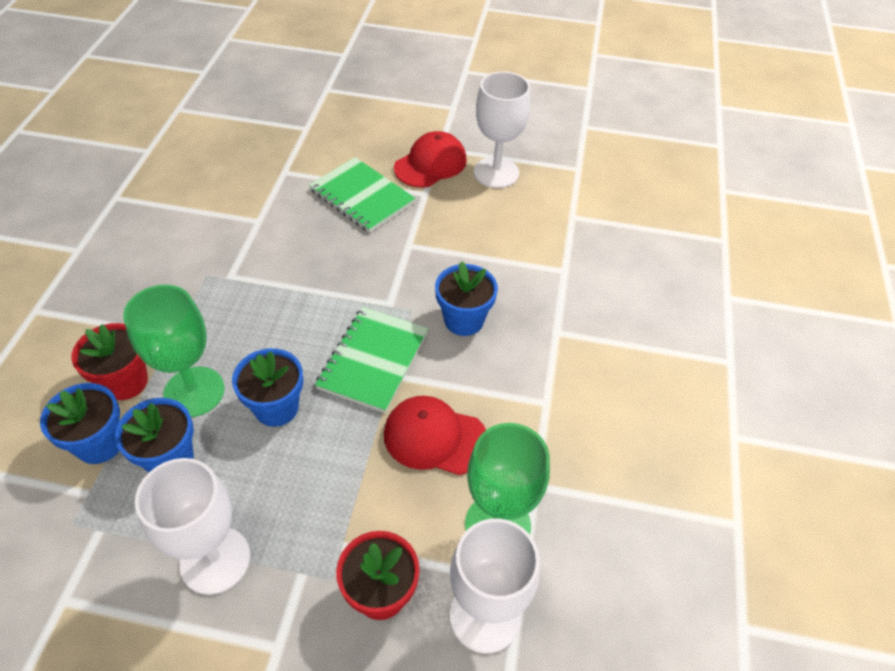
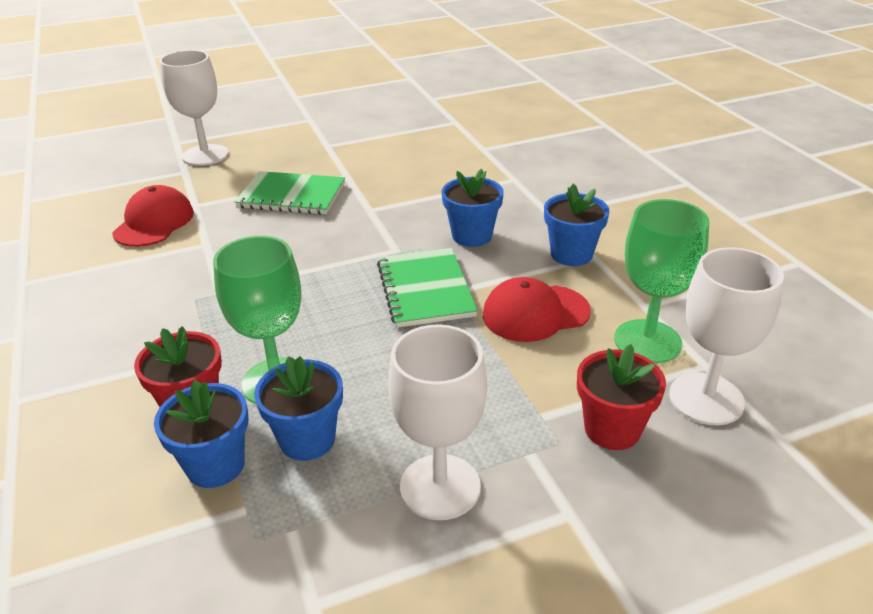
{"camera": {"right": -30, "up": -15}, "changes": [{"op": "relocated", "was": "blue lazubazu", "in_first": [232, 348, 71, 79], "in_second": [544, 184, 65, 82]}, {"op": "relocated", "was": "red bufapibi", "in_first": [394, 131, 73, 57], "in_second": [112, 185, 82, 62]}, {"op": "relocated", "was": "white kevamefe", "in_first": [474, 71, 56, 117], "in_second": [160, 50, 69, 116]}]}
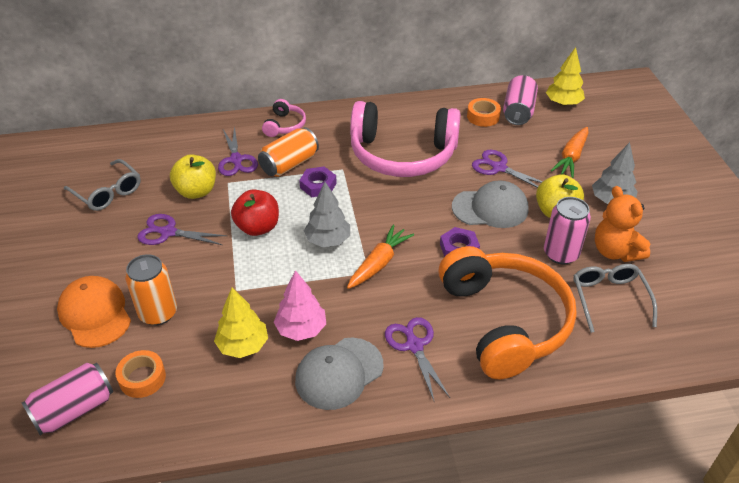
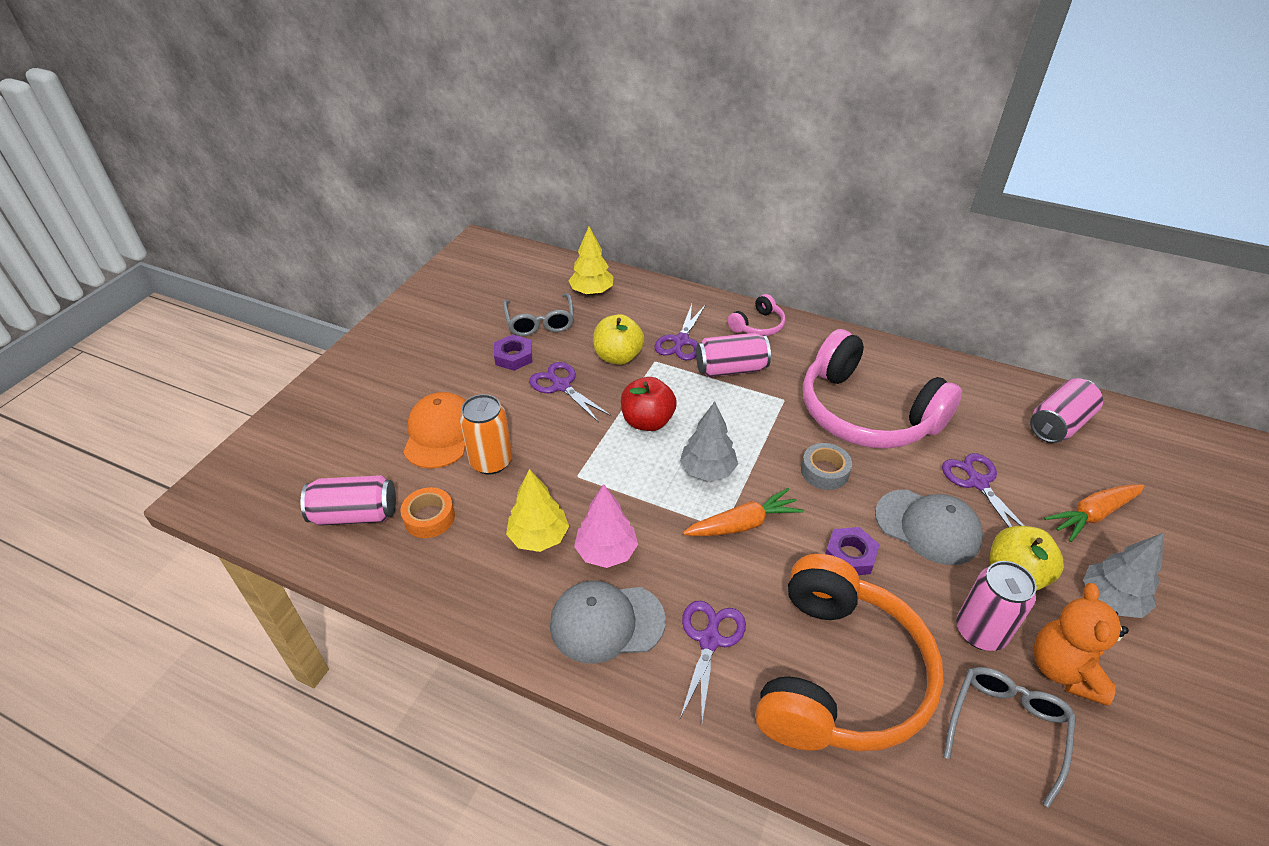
{"camera": {"right": 35, "up": 0}, "changes": [{"op": "missing", "was": "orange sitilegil", "in_first": [467, 98, 34, 29]}, {"op": "appeared", "now": "grey sitilegil", "in_second": [801, 443, 51, 47]}, {"op": "relocated", "was": "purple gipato", "in_first": [299, 167, 38, 30], "in_second": [494, 334, 38, 37]}, {"op": "relocated", "was": "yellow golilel", "in_first": [546, 47, 39, 59], "in_second": [568, 226, 46, 69]}, {"op": "colour", "was": "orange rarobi", "now": "pink rarobi", "in_first": [258, 127, 61, 50], "in_second": [696, 333, 75, 44]}]}
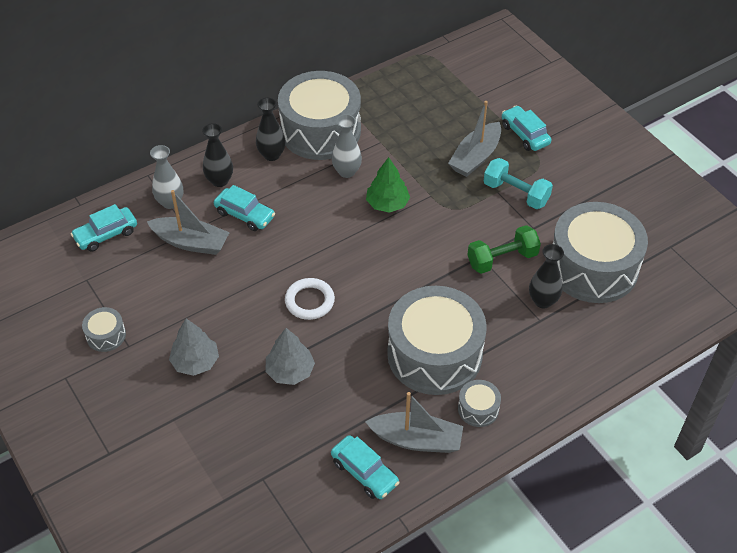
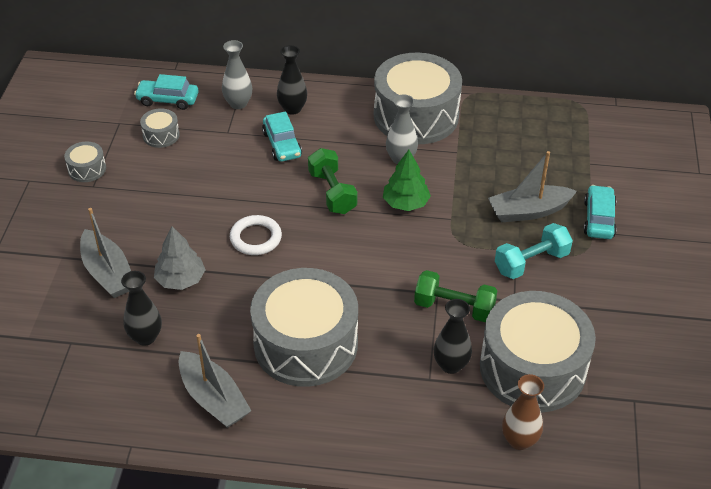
{"camera": {"right": 40, "up": -5}, "changes": [{"op": "missing", "was": "grey golilel", "in_first": [169, 318, 50, 58]}, {"op": "missing", "was": "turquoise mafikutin", "in_first": [331, 435, 69, 64]}, {"op": "appeared", "now": "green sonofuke", "in_second": [308, 148, 49, 66]}, {"op": "appeared", "now": "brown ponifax", "in_second": [502, 374, 42, 76]}, {"op": "relocated", "was": "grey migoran", "in_first": [147, 190, 83, 65], "in_second": [80, 208, 51, 90]}, {"op": "relocated", "was": "black ponifax", "in_first": [256, 98, 29, 63], "in_second": [121, 271, 41, 75]}, {"op": "relocated", "was": "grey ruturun", "in_first": [458, 380, 43, 47], "in_second": [140, 108, 40, 40]}, {"op": "spun", "was": "turquoise sonofuke", "in_first": [484, 158, 69, 51], "in_second": [495, 223, 78, 56], "clockwise": 75}]}
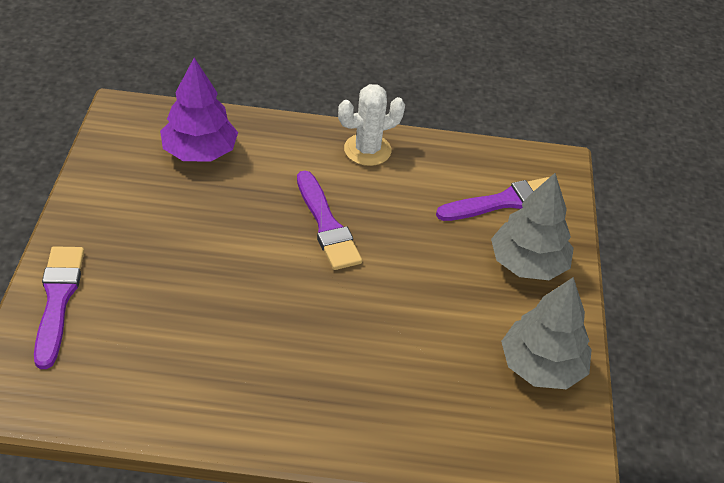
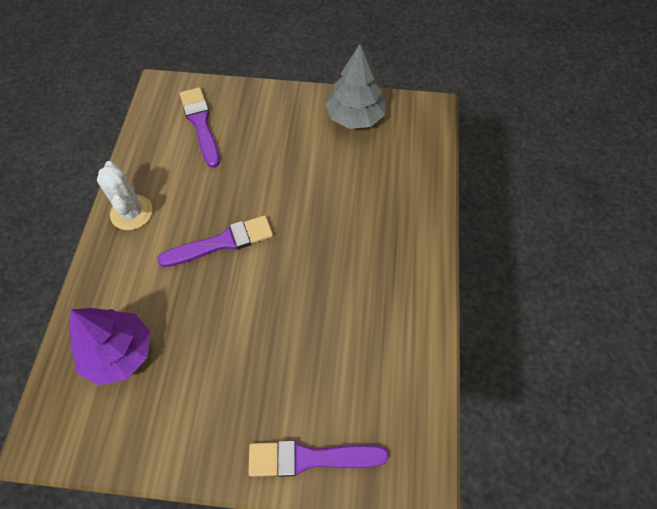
{"camera": {"right": -85, "up": 15}, "changes": [{"op": "missing", "was": "grey golilel", "in_first": [491, 173, 83, 107]}]}
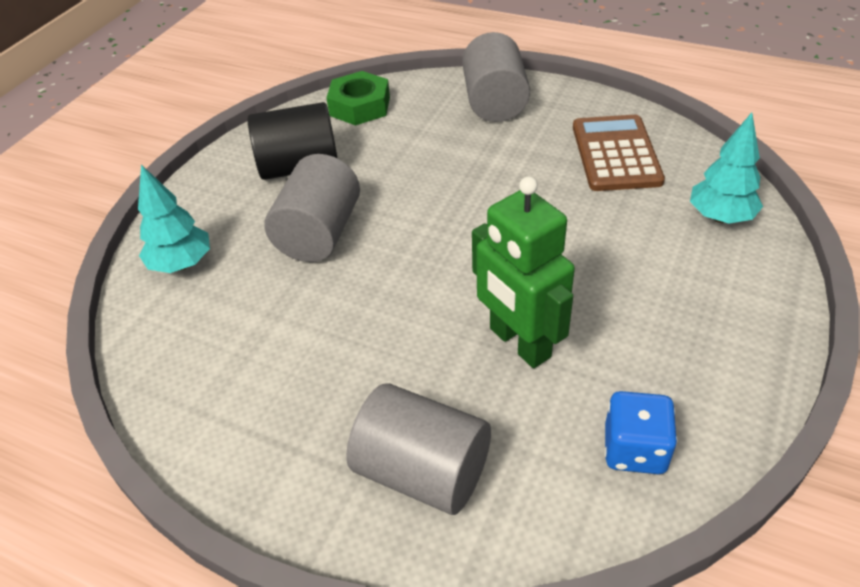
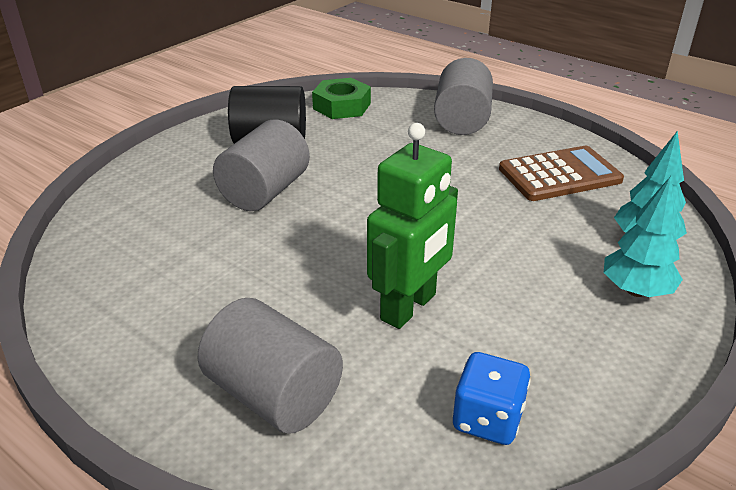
{"camera": {"right": 10, "up": -10}, "changes": [{"op": "relocated", "was": "turquoise golilel", "in_first": [138, 165, 72, 108], "in_second": [604, 176, 79, 121]}, {"op": "spun", "was": "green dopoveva", "in_first": [472, 176, 103, 192], "in_second": [367, 123, 91, 206], "clockwise": -120}, {"op": "spun", "was": "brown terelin", "in_first": [573, 115, 92, 76], "in_second": [499, 146, 125, 55], "clockwise": 60}]}
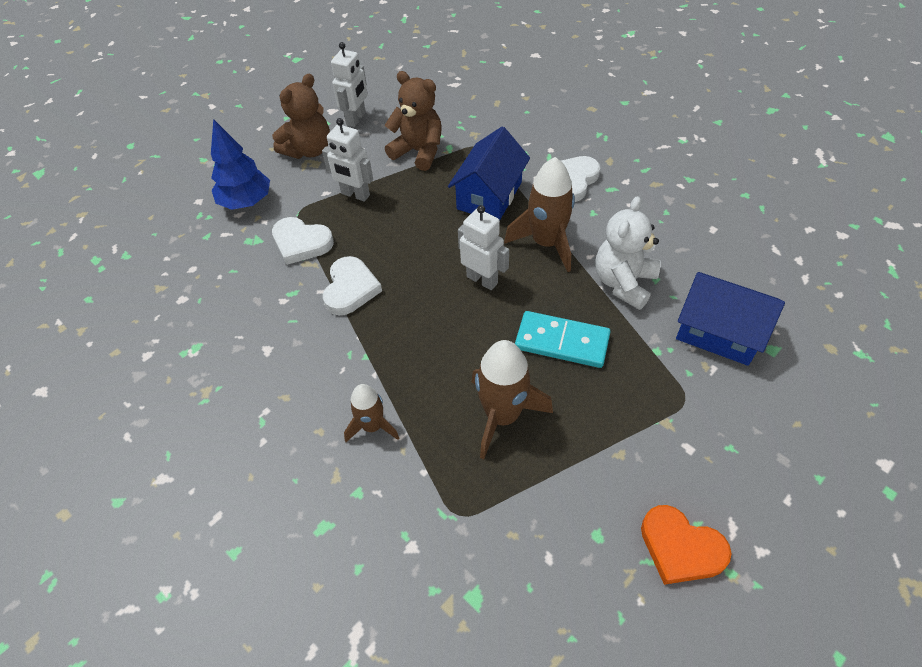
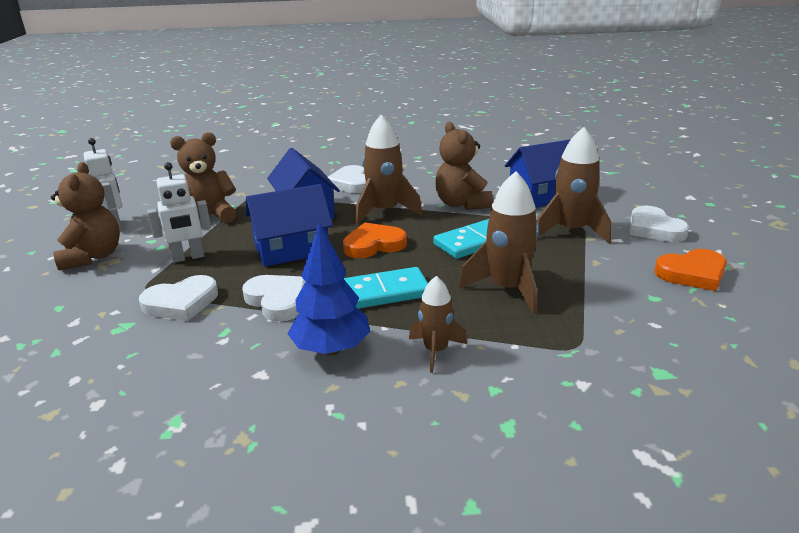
{"camera": {"right": -50, "up": -25}, "changes": [{"op": "appeared", "now": "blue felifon", "in_second": [245, 184, 88, 83]}, {"op": "appeared", "now": "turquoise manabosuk", "in_second": [343, 267, 85, 42]}, {"op": "appeared", "now": "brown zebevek", "in_second": [537, 127, 74, 117]}, {"op": "appeared", "now": "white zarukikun", "in_second": [630, 205, 59, 37]}, {"op": "relocated", "was": "blue golilel", "in_first": [211, 119, 59, 91], "in_second": [288, 223, 82, 132]}, {"op": "exchanged", "was": "white dopoveva", "now": "orange zarukikun", "in_first": [458, 205, 51, 85], "in_second": [343, 223, 64, 35]}, {"op": "colour", "was": "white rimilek", "now": "brown rimilek", "in_first": [596, 196, 65, 114], "in_second": [435, 122, 58, 88]}]}
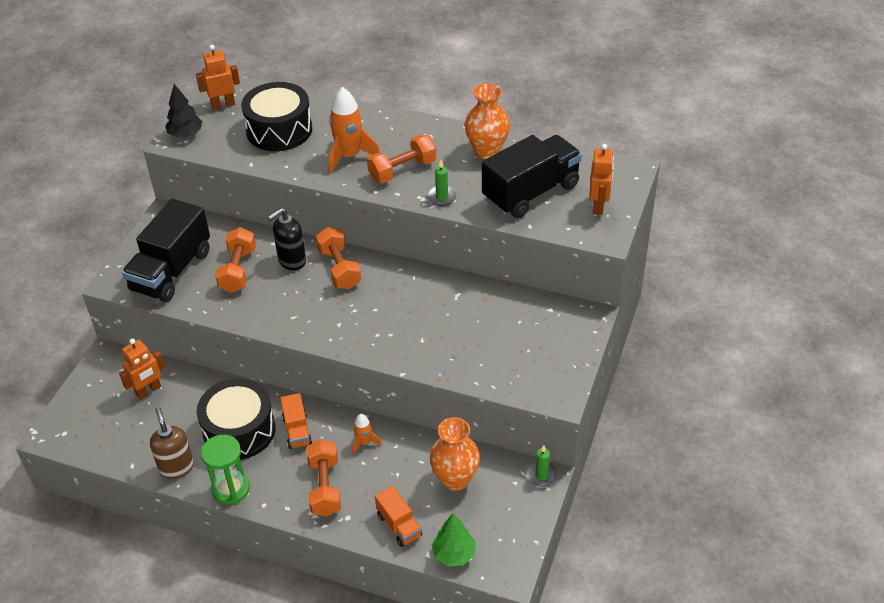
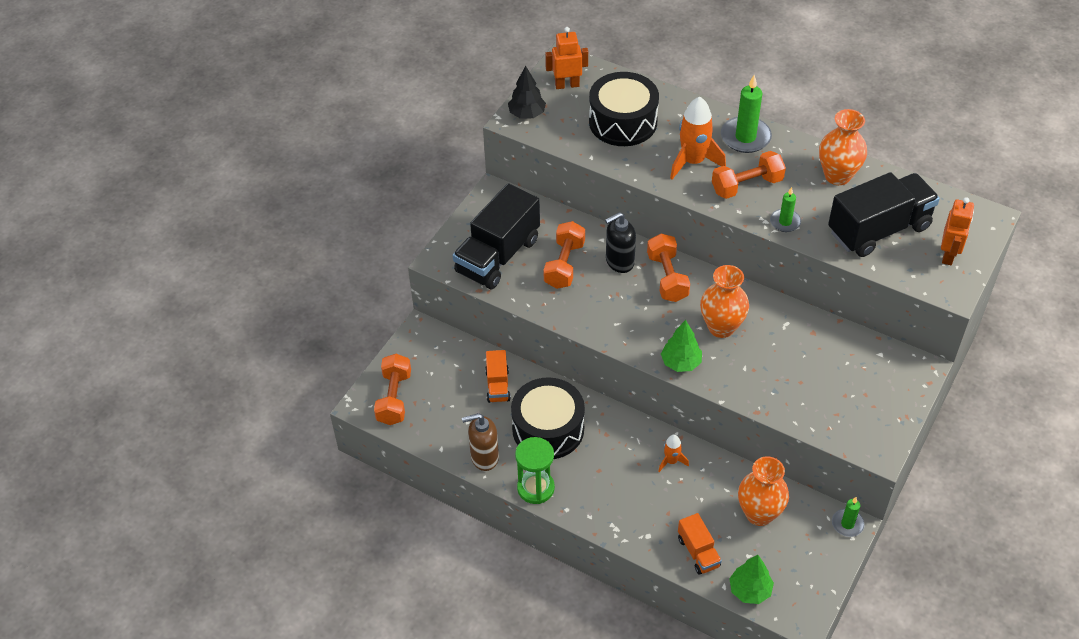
{"camera": {"right": 10, "up": 5}, "changes": [{"op": "missing", "was": "orange dopoveva", "in_first": [119, 338, 46, 61]}, {"op": "appeared", "now": "green golilel", "in_second": [661, 320, 41, 52]}, {"op": "appeared", "now": "orange ponifax", "in_second": [700, 265, 49, 73]}, {"op": "appeared", "now": "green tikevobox", "in_second": [721, 75, 51, 78]}, {"op": "relocated", "was": "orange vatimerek", "in_first": [280, 393, 32, 56], "in_second": [485, 350, 26, 53]}, {"op": "relocated", "was": "orange sonofuke", "in_first": [306, 439, 35, 77], "in_second": [374, 354, 37, 71]}, {"op": "spun", "was": "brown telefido", "in_first": [150, 407, 44, 72], "in_second": [462, 413, 37, 58], "clockwise": -90}]}
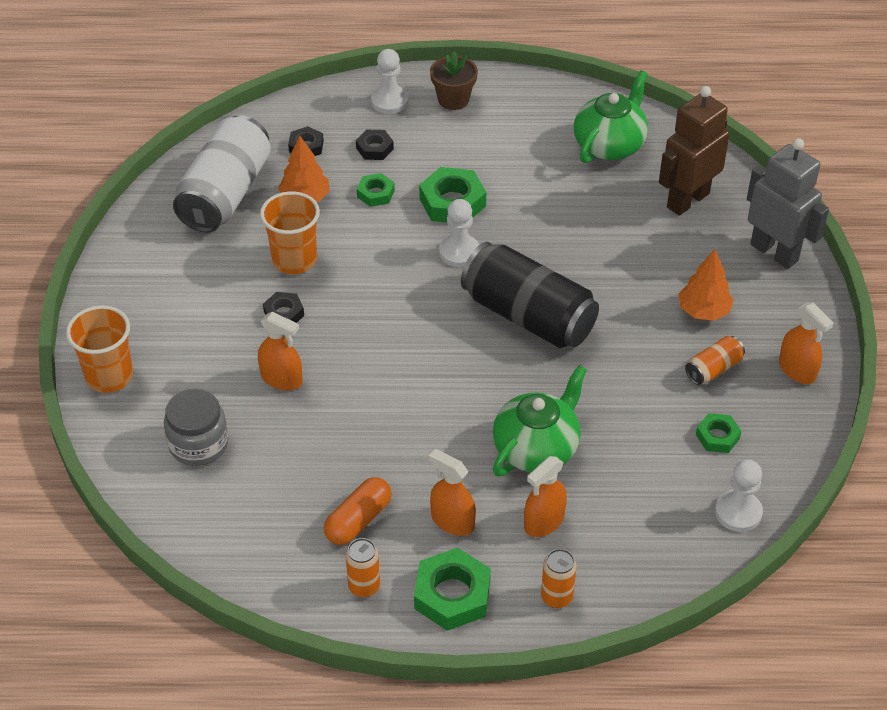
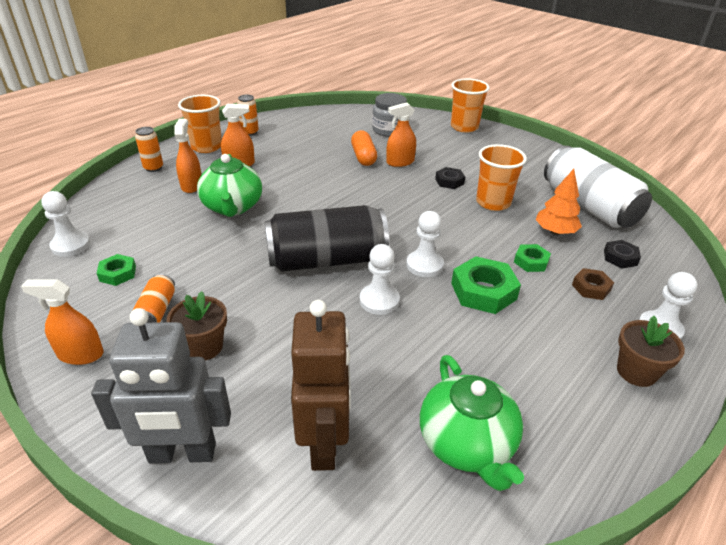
{"camera": {"right": 130, "up": -10}, "changes": [{"op": "appeared", "now": "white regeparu", "in_second": [360, 244, 40, 71]}, {"op": "relocated", "was": "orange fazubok", "in_first": [324, 477, 68, 68], "in_second": [351, 130, 26, 36]}, {"op": "exchanged", "was": "green gipato", "now": "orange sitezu", "in_first": [414, 548, 77, 83], "in_second": [178, 95, 44, 58]}, {"op": "exchanged", "was": "orange golilel", "now": "brown lazubazu", "in_first": [679, 249, 55, 72], "in_second": [167, 291, 60, 69]}, {"op": "colour", "was": "black gipato", "now": "brown gipato", "in_first": [356, 130, 38, 30], "in_second": [572, 268, 42, 32]}]}
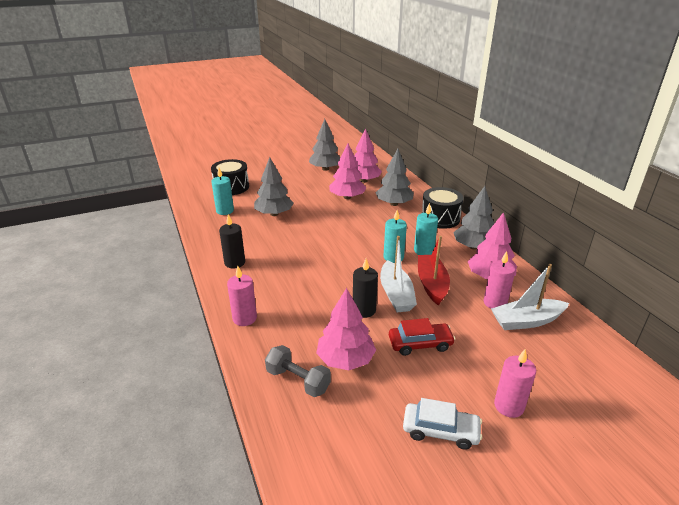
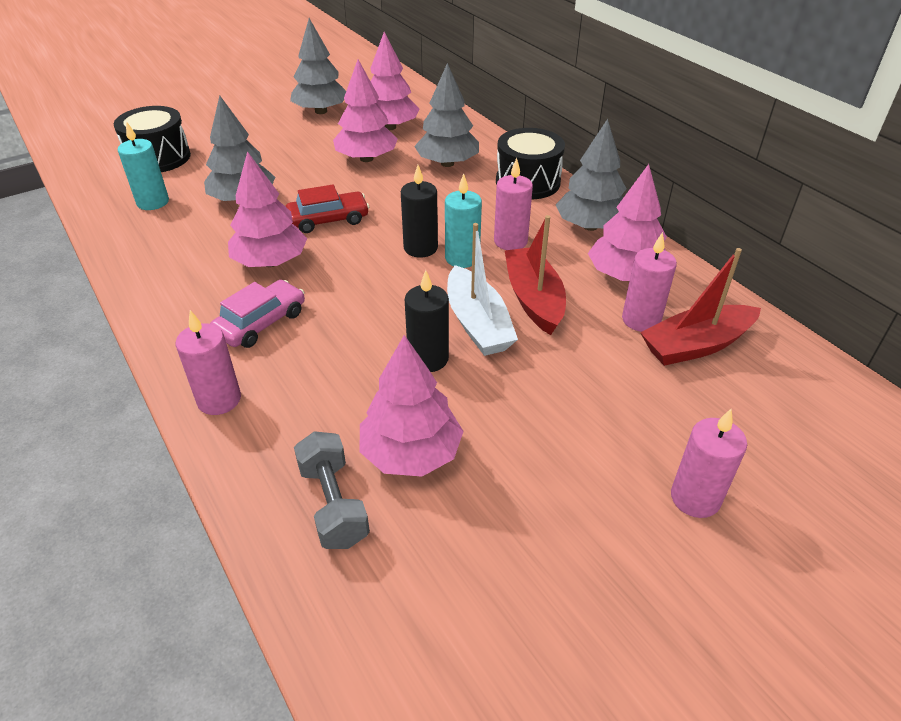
{"camera": {"right": -10, "up": 10}, "changes": [{"op": "missing", "was": "white mafikutin", "in_first": [403, 398, 79, 52]}, {"op": "appeared", "now": "pink mafikutin", "in_second": [210, 280, 95, 68]}, {"op": "appeared", "now": "pink golilel", "in_second": [228, 151, 79, 116]}, {"op": "relocated", "was": "black tikevobox", "in_first": [219, 214, 26, 55], "in_second": [401, 165, 37, 93]}, {"op": "relocated", "was": "red mafikutin", "in_first": [389, 318, 66, 38], "in_second": [286, 185, 83, 48]}, {"op": "colour", "was": "turquoise tikevobox", "now": "pink tikevobox", "in_first": [414, 203, 24, 52], "in_second": [494, 158, 39, 92]}, {"op": "colour", "was": "white migoran", "now": "red migoran", "in_first": [491, 264, 78, 66], "in_second": [640, 248, 121, 118]}, {"op": "spun", "was": "grey sonofuke", "in_first": [265, 345, 66, 52], "in_second": [294, 431, 76, 118], "clockwise": 45}]}
